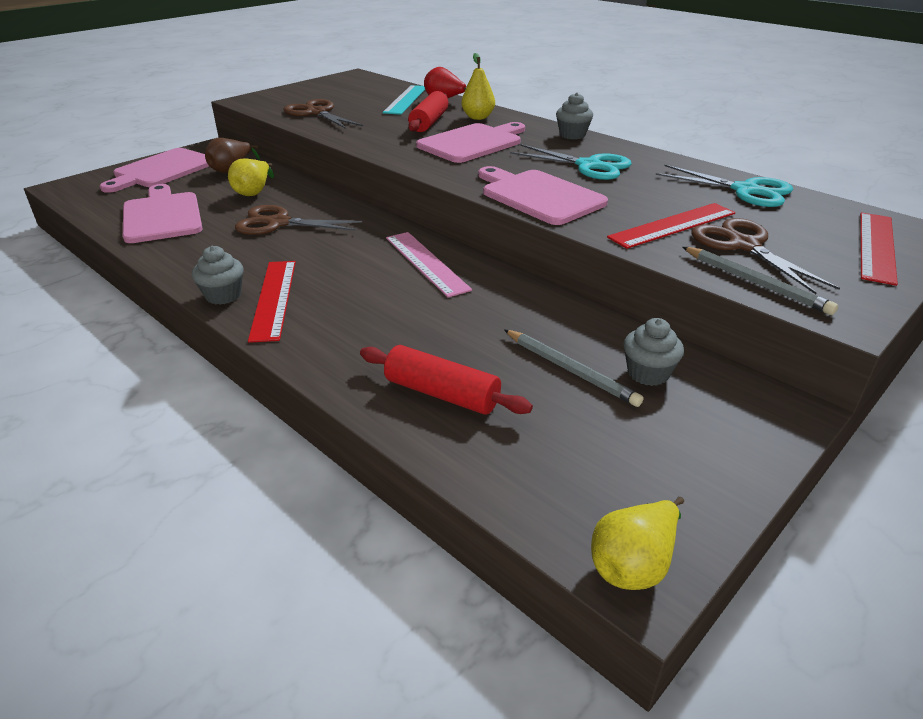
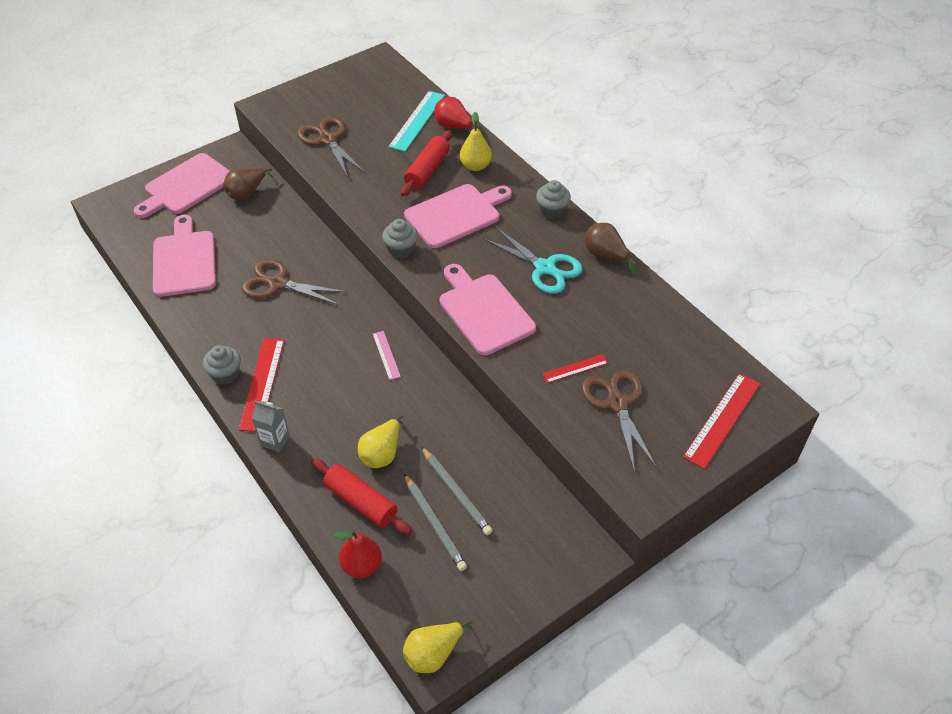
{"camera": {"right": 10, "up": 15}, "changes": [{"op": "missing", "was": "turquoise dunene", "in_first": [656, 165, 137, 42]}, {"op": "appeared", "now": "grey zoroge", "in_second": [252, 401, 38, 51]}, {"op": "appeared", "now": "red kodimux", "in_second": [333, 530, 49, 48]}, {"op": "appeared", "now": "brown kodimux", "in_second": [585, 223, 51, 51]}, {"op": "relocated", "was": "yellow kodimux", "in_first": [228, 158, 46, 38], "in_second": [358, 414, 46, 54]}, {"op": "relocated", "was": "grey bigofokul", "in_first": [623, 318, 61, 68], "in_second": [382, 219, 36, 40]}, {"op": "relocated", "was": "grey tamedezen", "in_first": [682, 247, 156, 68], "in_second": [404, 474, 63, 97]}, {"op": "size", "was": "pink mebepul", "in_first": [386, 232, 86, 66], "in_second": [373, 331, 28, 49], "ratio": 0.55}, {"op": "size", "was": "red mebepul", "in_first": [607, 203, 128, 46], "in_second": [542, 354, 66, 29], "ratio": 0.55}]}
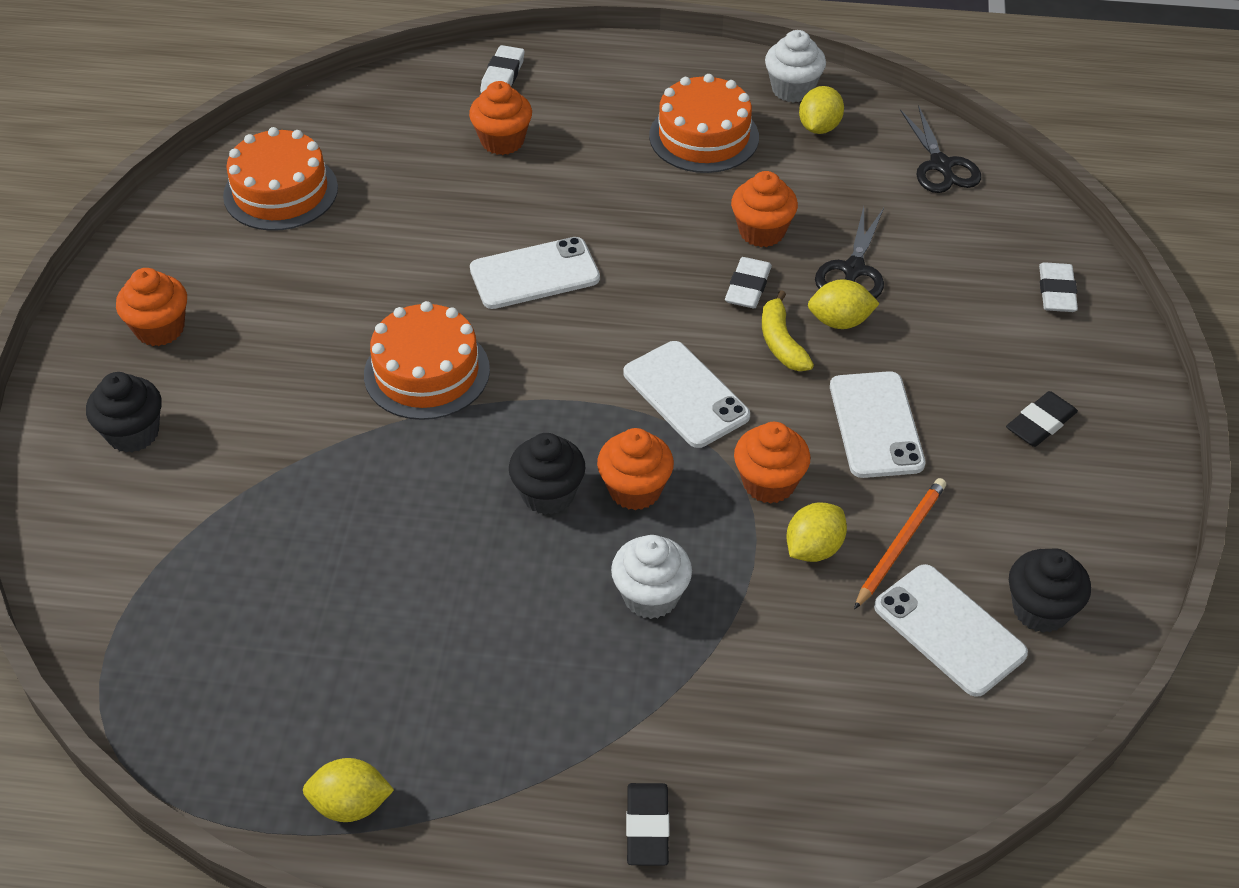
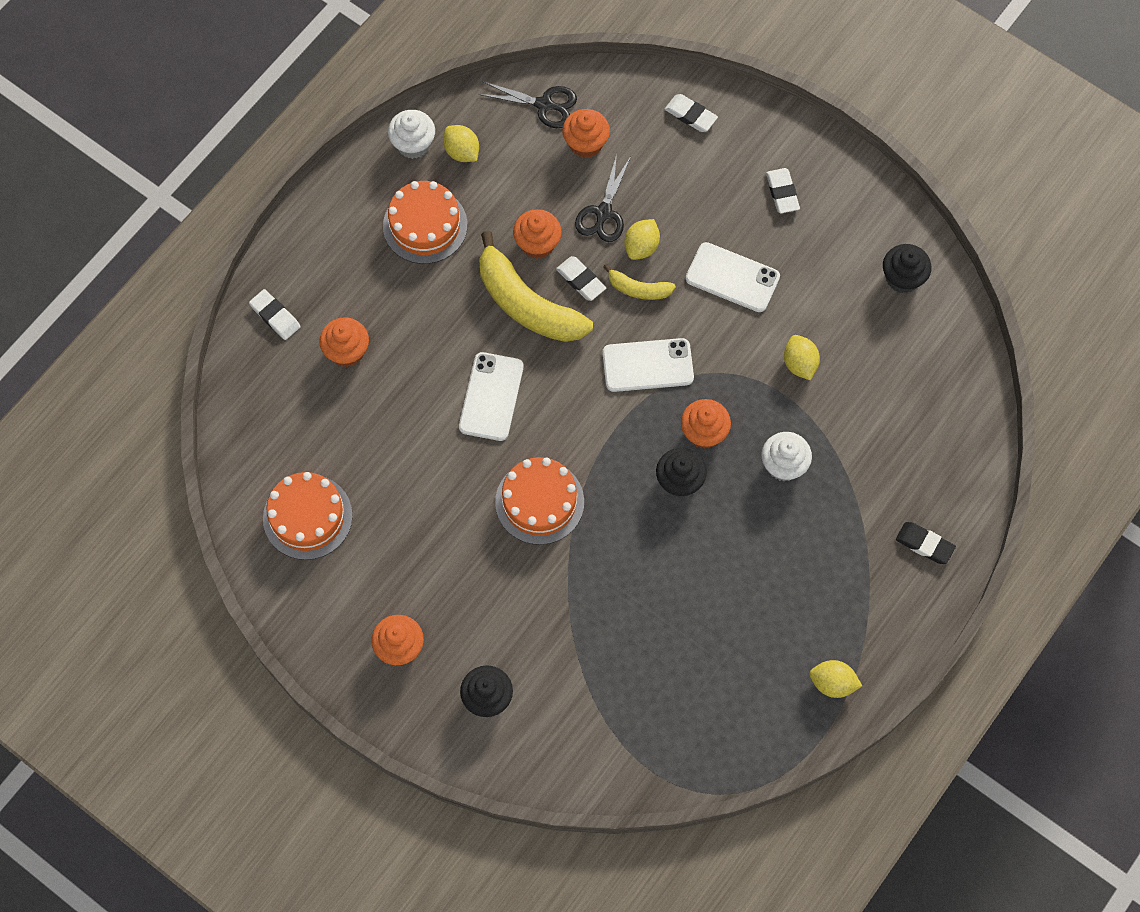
{"camera": {"right": -60, "up": 20}, "changes": [{"op": "missing", "was": "orange tamedezen", "in_first": [854, 478, 92, 131]}, {"op": "missing", "was": "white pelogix", "in_first": [874, 564, 154, 133]}, {"op": "appeared", "now": "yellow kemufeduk", "in_second": [480, 231, 113, 111]}, {"op": "relocated", "was": "orange bigofokul", "in_first": [734, 422, 77, 82], "in_second": [562, 109, 48, 49]}, {"op": "colour", "was": "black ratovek", "now": "white ratovek", "in_first": [1006, 391, 72, 56], "in_second": [766, 168, 34, 45]}, {"op": "spun", "was": "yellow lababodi", "in_first": [303, 758, 91, 64], "in_second": [809, 660, 53, 38], "clockwise": 75}, {"op": "spun", "was": "black dunene", "in_first": [815, 207, 69, 92], "in_second": [575, 154, 56, 88], "clockwise": 60}]}
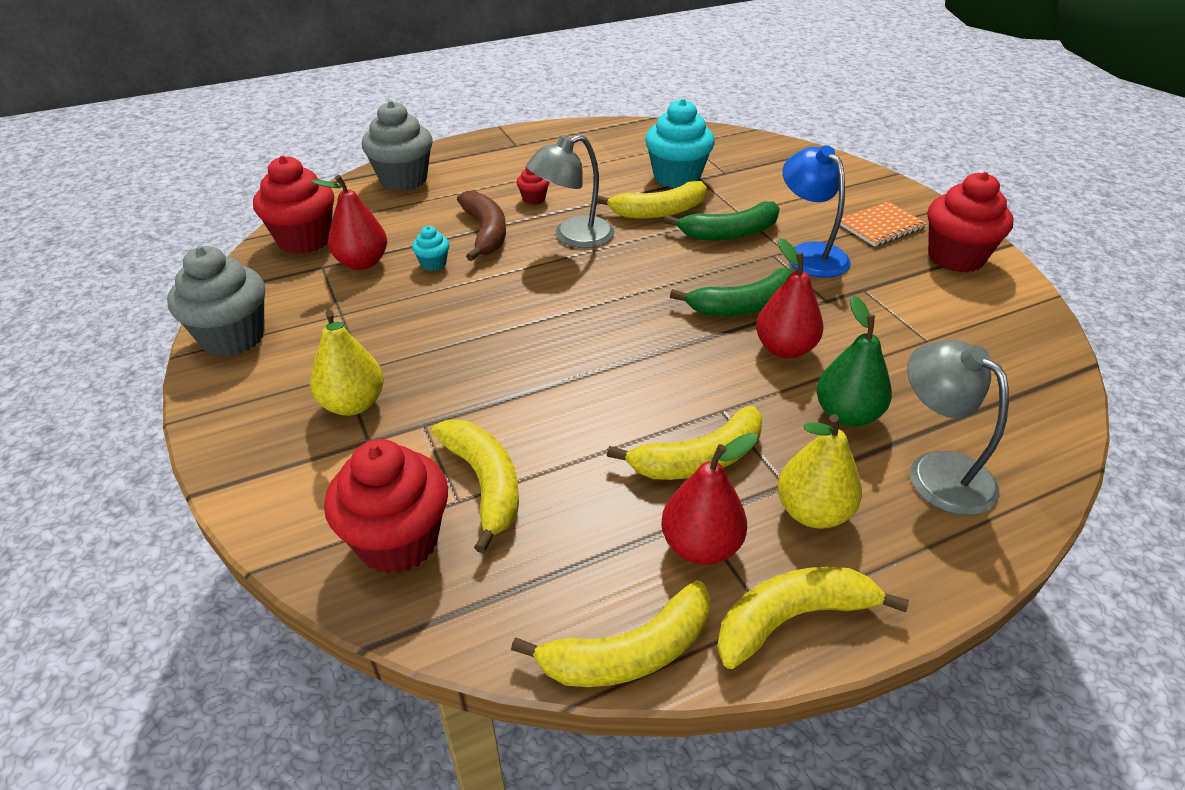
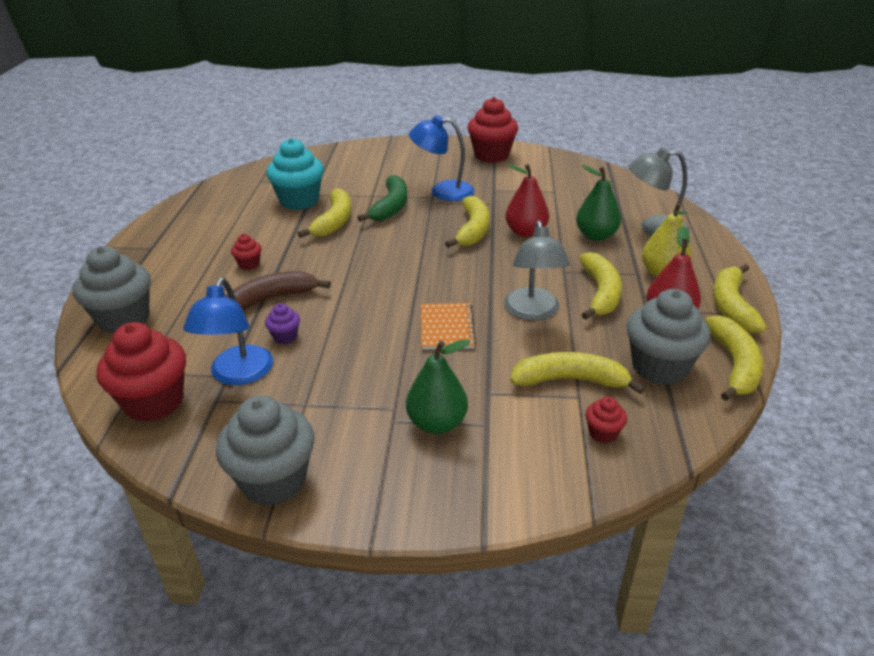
{"camera": {"right": -60, "up": -5}, "changes": [{"op": "appeared", "now": "grey bigofokul", "in_second": [626, 289, 85, 96]}, {"op": "relocated", "was": "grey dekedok", "in_first": [526, 135, 88, 113], "in_second": [504, 221, 66, 99]}, {"op": "relocated", "was": "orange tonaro", "in_first": [840, 201, 87, 46], "in_second": [421, 303, 55, 47]}, {"op": "exchanged", "was": "red kodimux", "now": "blue dekedok", "in_first": [311, 175, 76, 95], "in_second": [183, 278, 90, 107]}, {"op": "colour", "was": "yellow kodimux", "now": "green kodimux", "in_first": [310, 310, 74, 106], "in_second": [406, 339, 65, 95]}, {"op": "colour", "was": "turquoise bigofokul", "now": "purple bigofokul", "in_first": [412, 226, 38, 45], "in_second": [265, 303, 35, 41]}, {"op": "colour", "was": "green kemufeduk", "now": "yellow kemufeduk", "in_first": [670, 268, 124, 48], "in_second": [445, 196, 45, 52]}, {"op": "spun", "was": "brown kemufeduk", "in_first": [457, 191, 49, 70], "in_second": [225, 271, 106, 41], "clockwise": -45}, {"op": "size", "was": "red bigofokul", "in_first": [324, 439, 124, 135], "in_second": [585, 397, 42, 47], "ratio": 0.46}]}
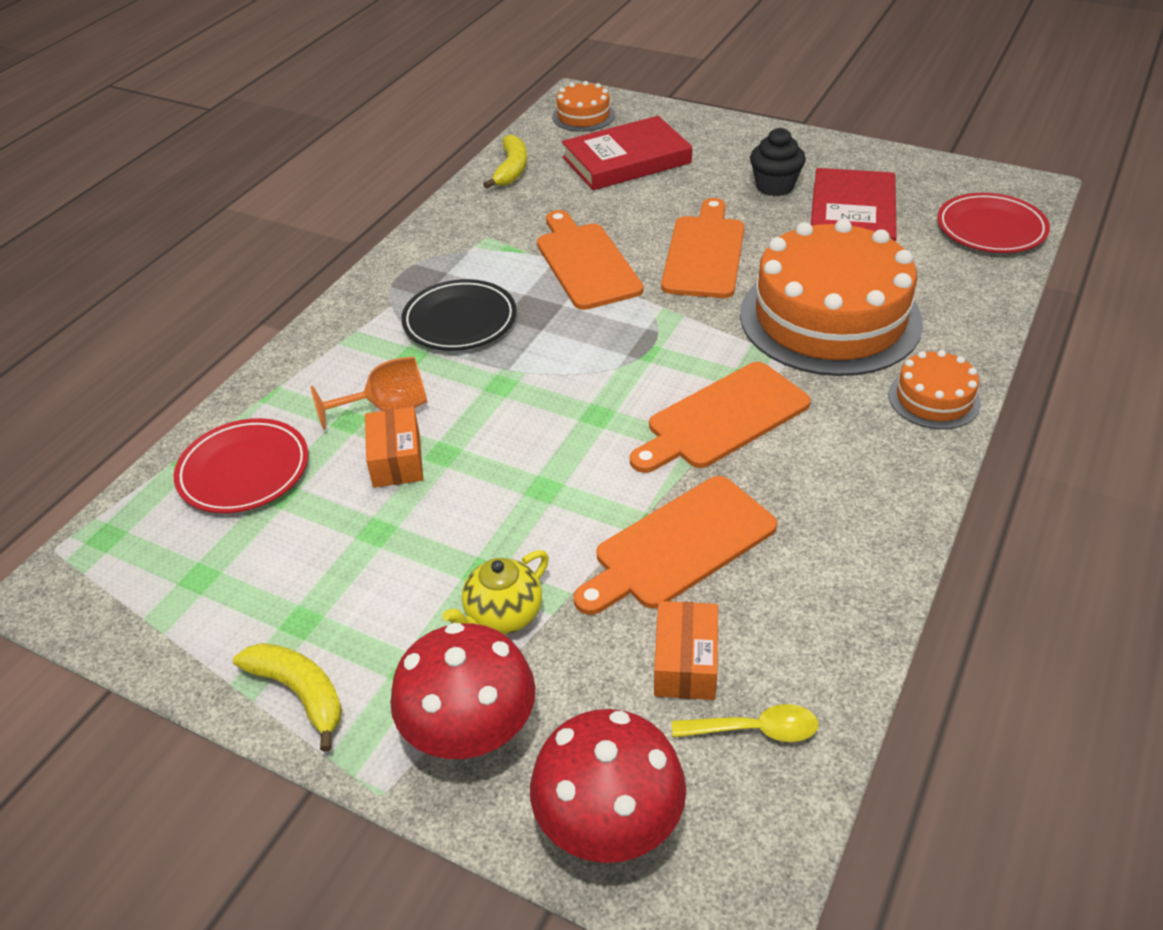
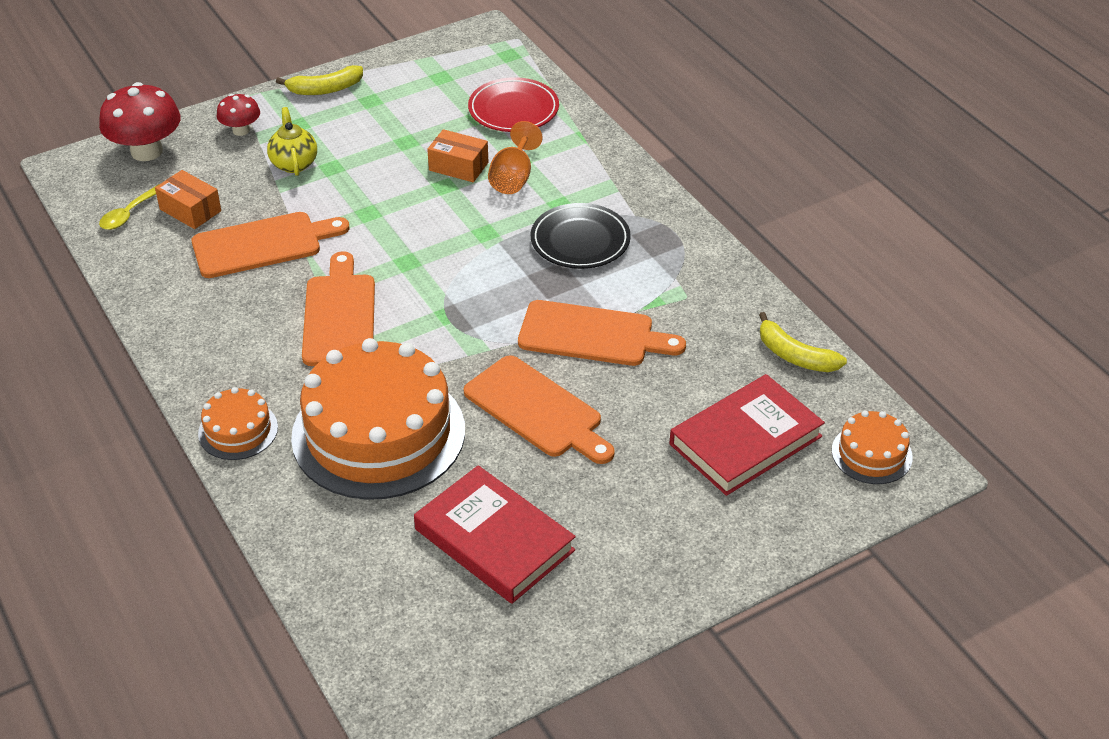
{"camera": {"right": 120, "up": 0}, "changes": [{"op": "missing", "was": "black bigofokul", "in_first": [750, 128, 56, 68]}, {"op": "missing", "was": "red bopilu", "in_first": [937, 193, 113, 60]}, {"op": "spun", "was": "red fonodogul", "in_first": [562, 116, 130, 74], "in_second": [670, 374, 155, 122], "clockwise": 45}, {"op": "spun", "was": "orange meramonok", "in_first": [574, 476, 203, 139], "in_second": [192, 212, 158, 66], "clockwise": 75}, {"op": "size", "was": "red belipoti", "in_first": [390, 623, 146, 136], "in_second": [216, 94, 44, 42], "ratio": 0.56}]}
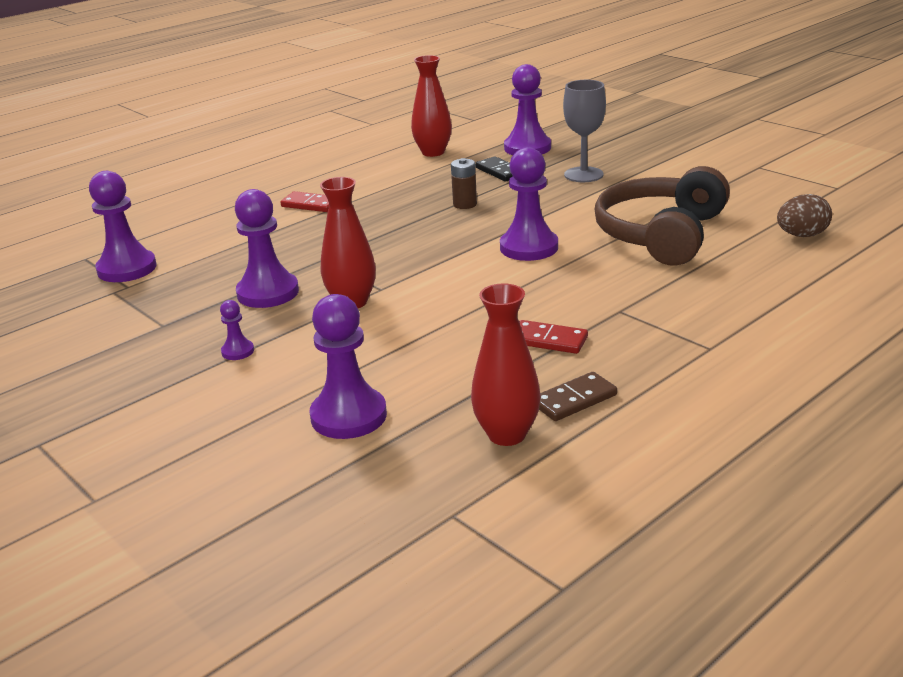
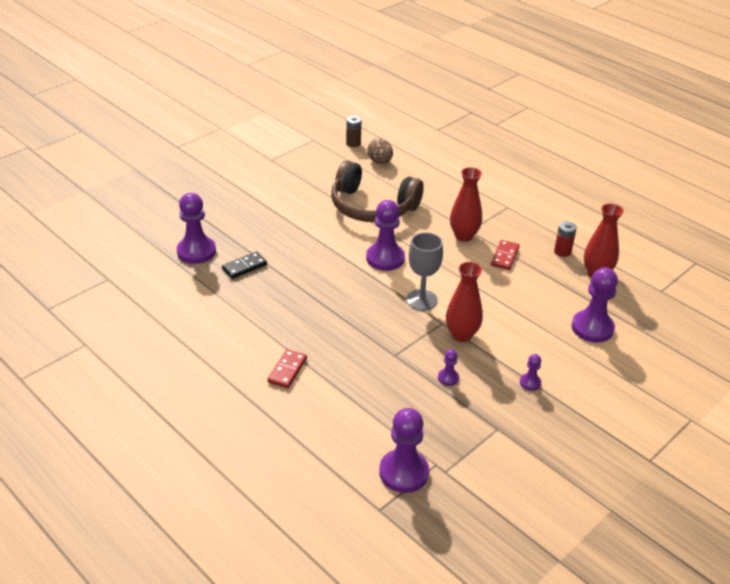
{"camera": {"right": -95, "up": 10}, "changes": [{"op": "relocated", "was": "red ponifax", "in_first": [411, 55, 41, 102], "in_second": [450, 167, 32, 75]}, {"op": "relocated", "was": "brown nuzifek", "in_first": [451, 158, 26, 51], "in_second": [346, 116, 16, 31]}, {"op": "relocated", "was": "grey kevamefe", "in_first": [563, 80, 43, 102], "in_second": [406, 232, 37, 79]}, {"op": "exchanged", "was": "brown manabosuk", "now": "red nuzifek", "in_first": [539, 372, 78, 49], "in_second": [554, 221, 23, 36]}, {"op": "size", "was": "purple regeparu", "in_first": [235, 189, 64, 119], "in_second": [438, 349, 21, 37], "ratio": 0.48}]}
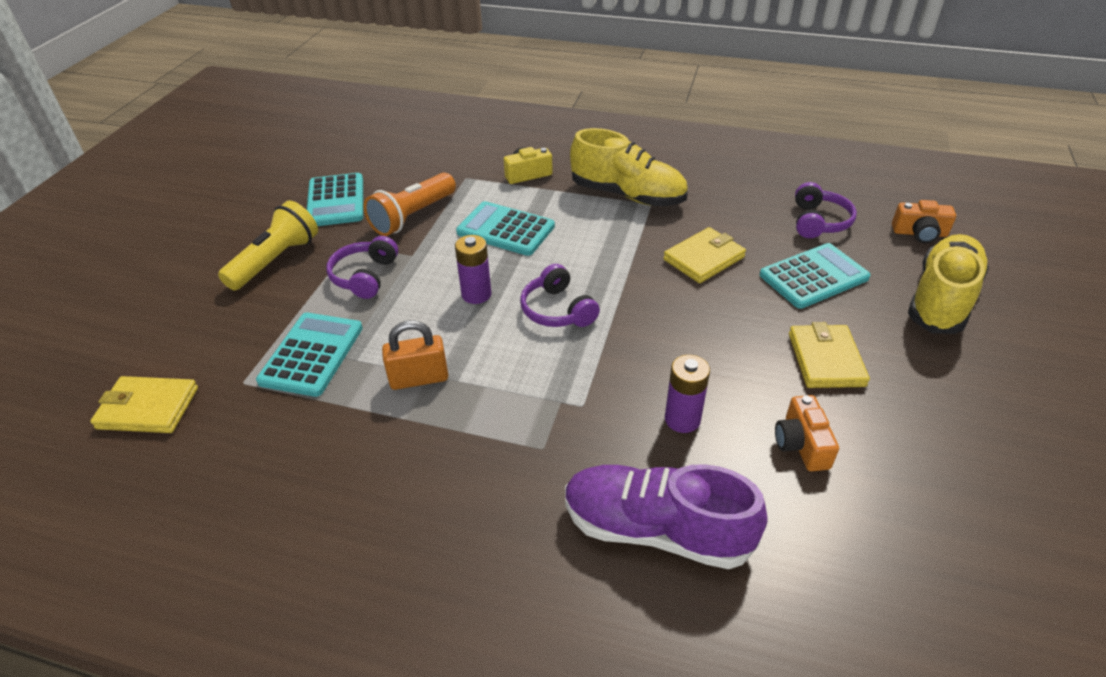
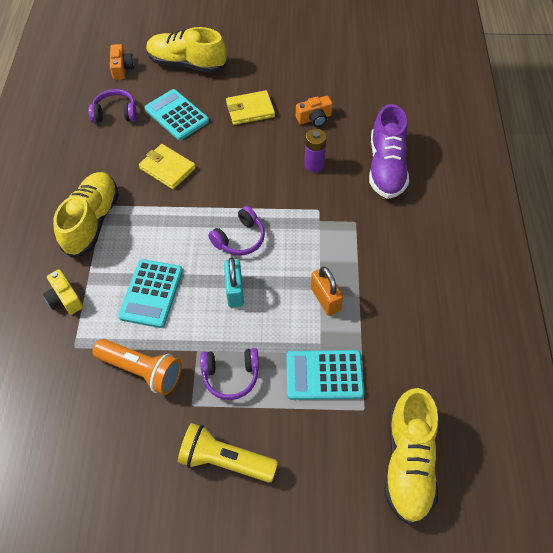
{"camera": {"right": -105, "up": 15}, "changes": [{"op": "missing", "was": "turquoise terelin", "in_first": [307, 173, 56, 53]}, {"op": "exchanged", "was": "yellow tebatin", "now": "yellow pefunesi", "in_first": [90, 376, 108, 57], "in_second": [385, 388, 53, 137]}, {"op": "exchanged", "was": "purple nuzifek", "now": "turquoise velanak", "in_first": [455, 235, 37, 69], "in_second": [224, 257, 20, 50]}]}
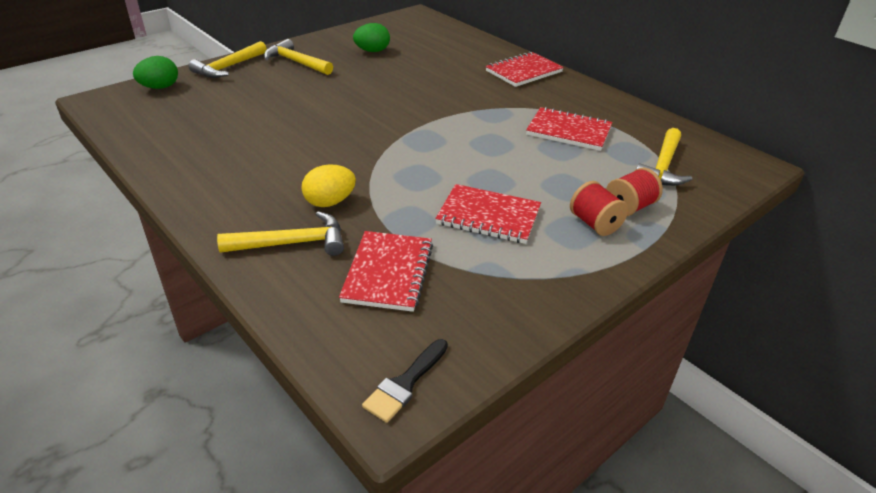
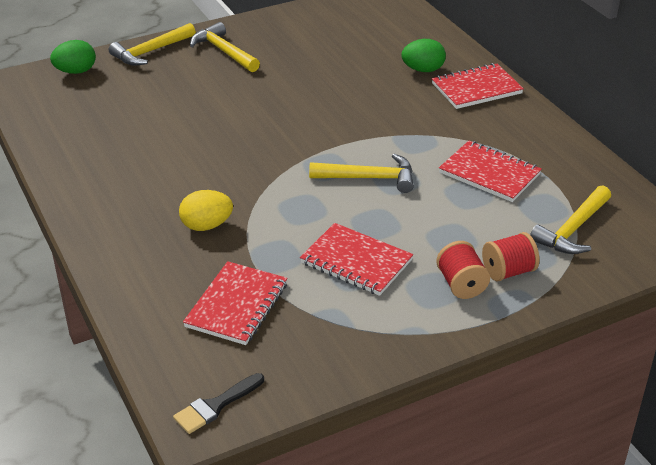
{"camera": {"right": 15, "up": 0}, "changes": [{"op": "relocated", "was": "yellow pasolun", "in_first": [217, 211, 127, 45], "in_second": [309, 154, 105, 39]}, {"op": "relocated", "was": "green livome", "in_first": [353, 23, 37, 29], "in_second": [401, 39, 45, 33]}]}
